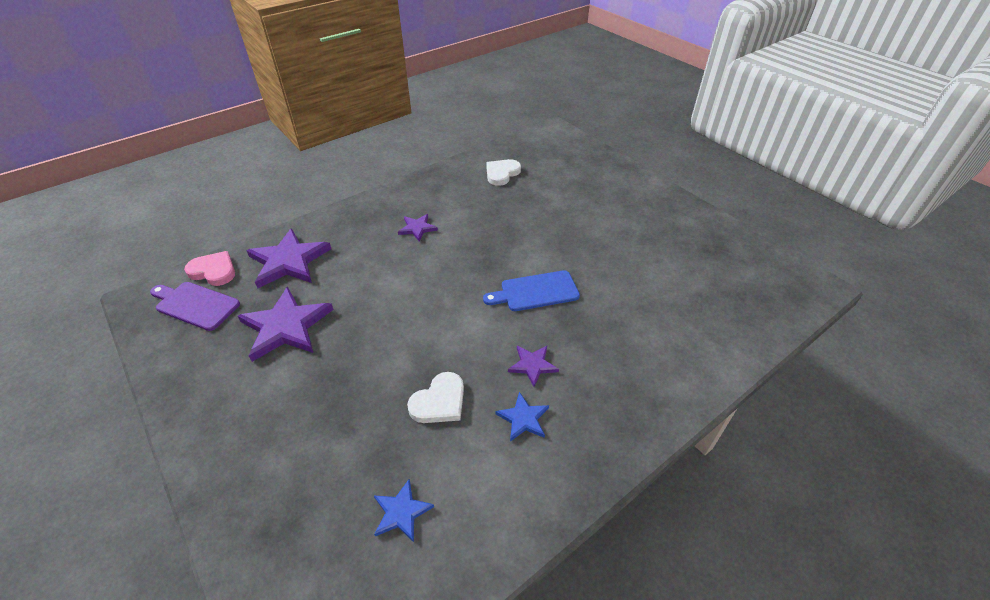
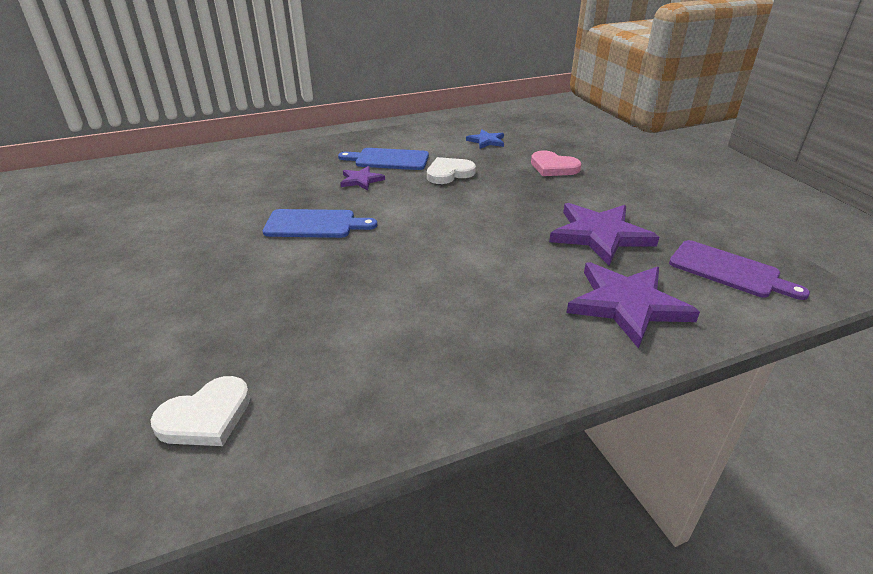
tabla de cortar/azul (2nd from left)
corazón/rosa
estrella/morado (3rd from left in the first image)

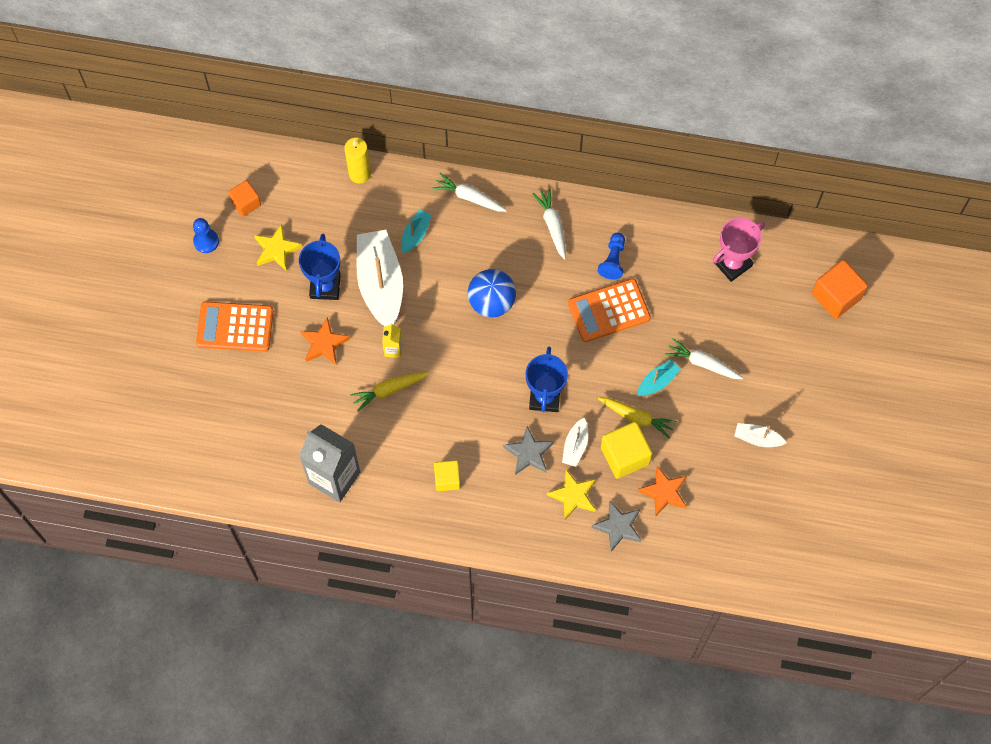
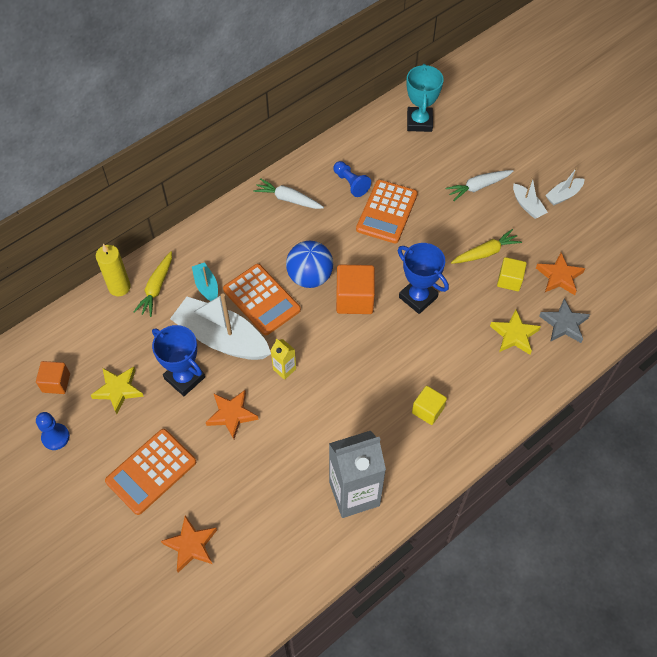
zanahoria/amarillo (1st from left)
estrella/naranja (1st from left)
calculadora/naranja (2nd from left)
cubo/naranja (2nd from left)
trofeo/turquesa
cubo/amarillo (2nd from left)
barco/blanco (2nd from left)
zanahoria/blanco (1st from left in the first image)
estrella/gris (1st from left in the first image)
barco/turquesa (2nd from left in the first image)

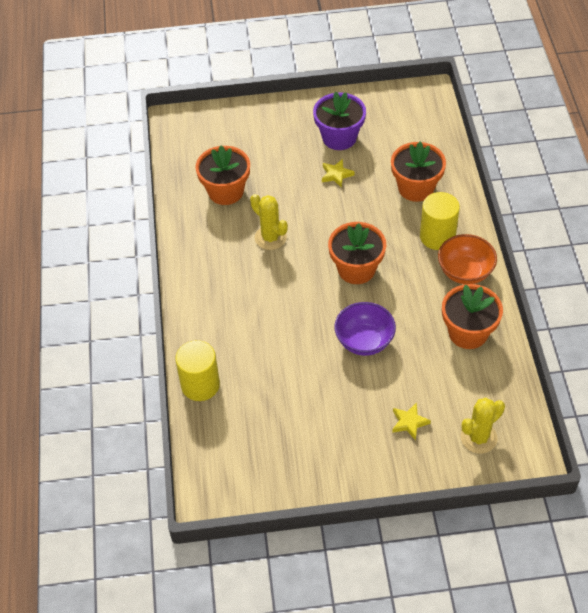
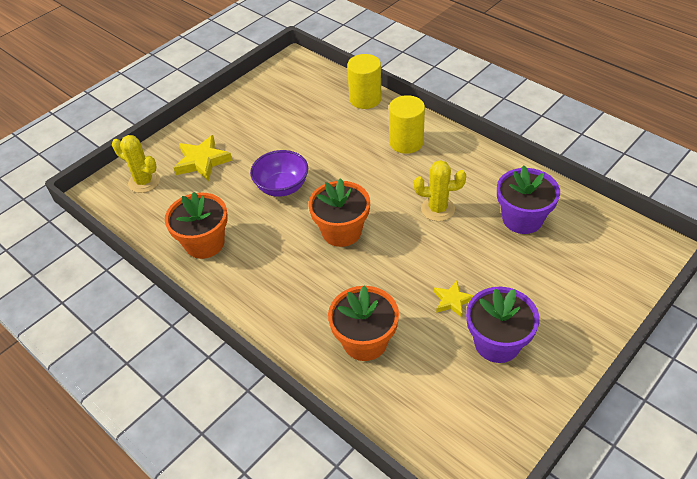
cactus/amarillo (1st from left)
estrella/amarillo (1st from left)
cilindro/amarillo (2nd from left)
maceta/morado (2nd from left)
cuenco/naranja

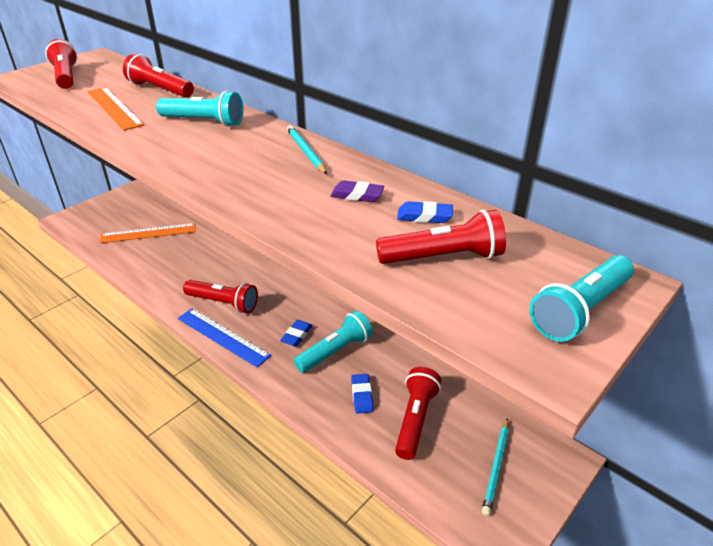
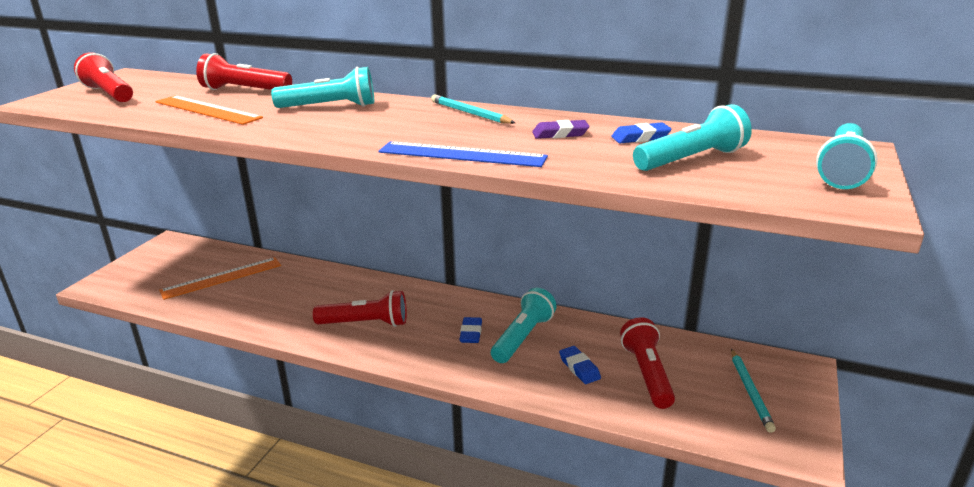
regla/azul
lámpara de mano/turquesa (3rd from left)

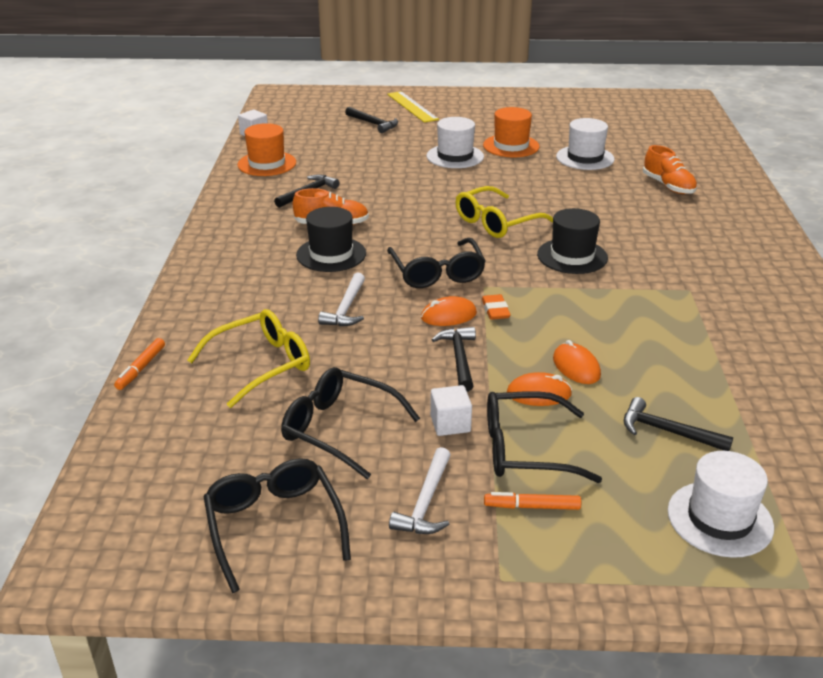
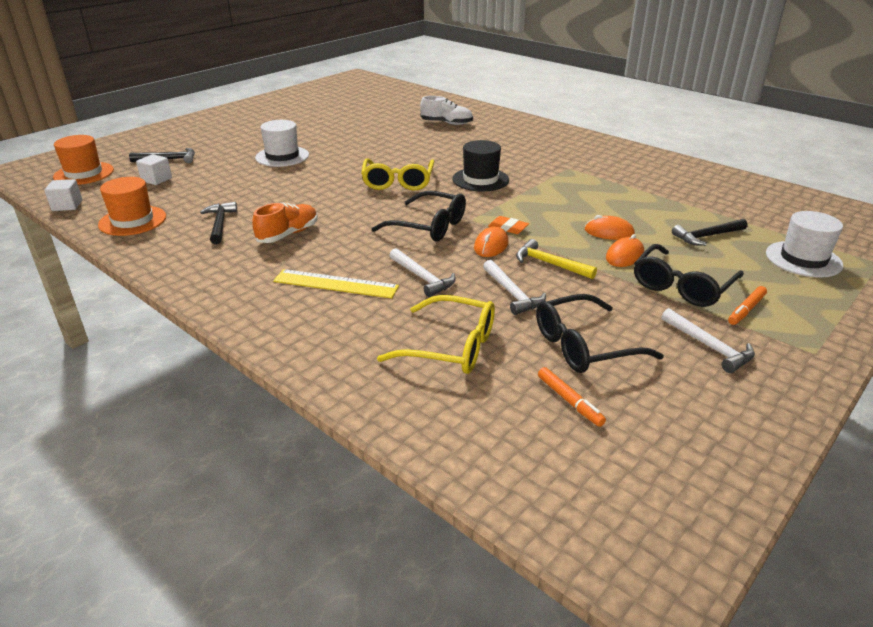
sombrero/naranja (1st from left)
cubo/blanco (2nd from left)
regla/amarillo
gafas/amarillo (2nd from left)
zapato/blanco
martillo/blanco (2nd from left)
martillo/amarillo
rotulador/naranja (1st from left)
gafas/negro (1st from left in the first image)
sombrero/negro (1st from left in the first image)
sombrero/blanco (2nd from left in the first image)

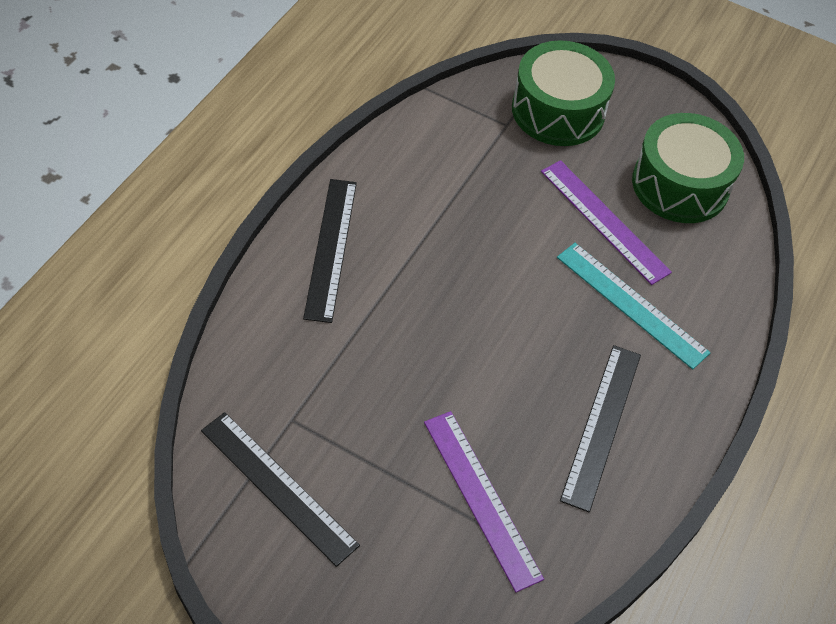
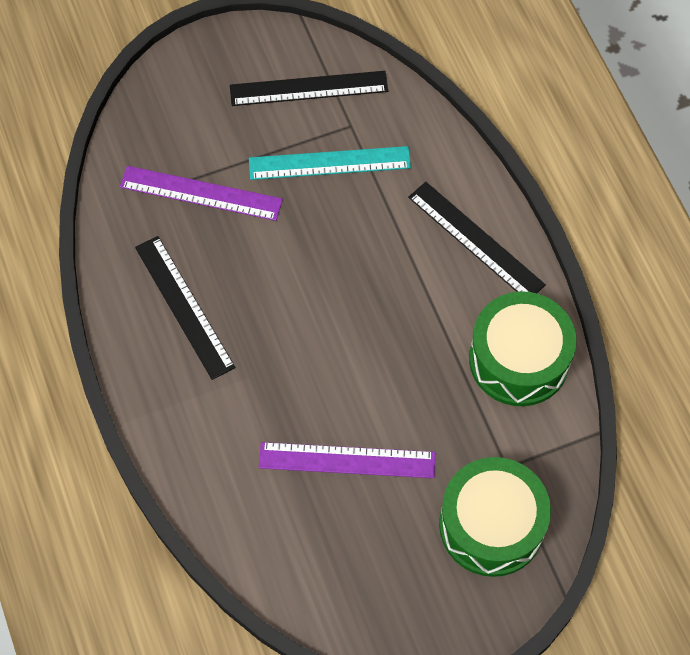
regla/turquesa
tambor/verde (2nd from left)

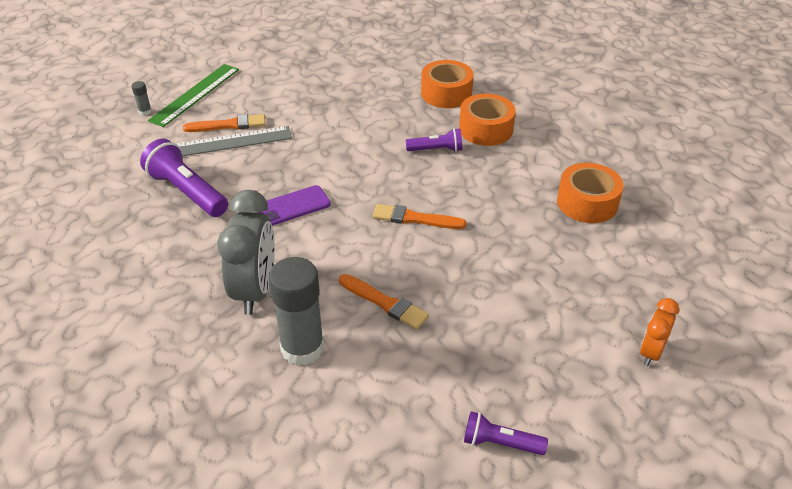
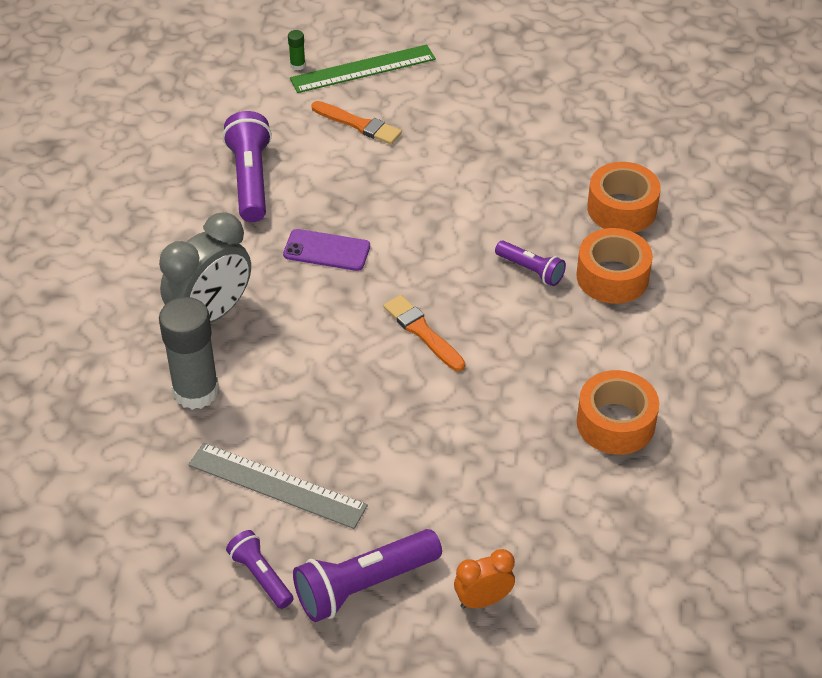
regla/gris
barra de pegamento/verde
lámpara de mano/morado (3rd from left)
pincel/naranja (2nd from left in the first image)

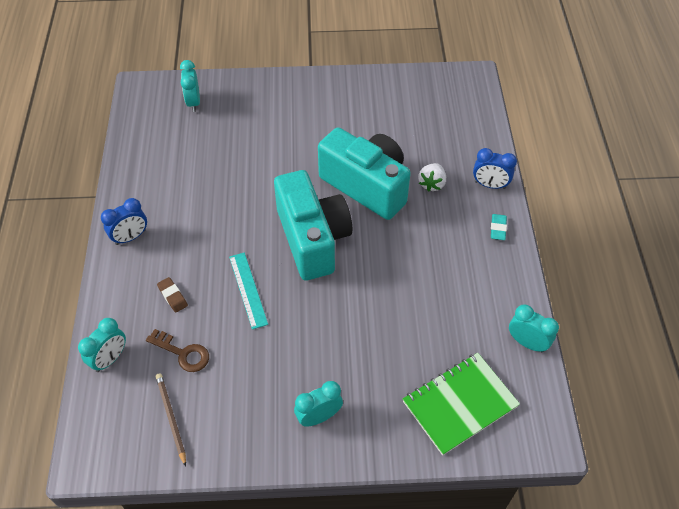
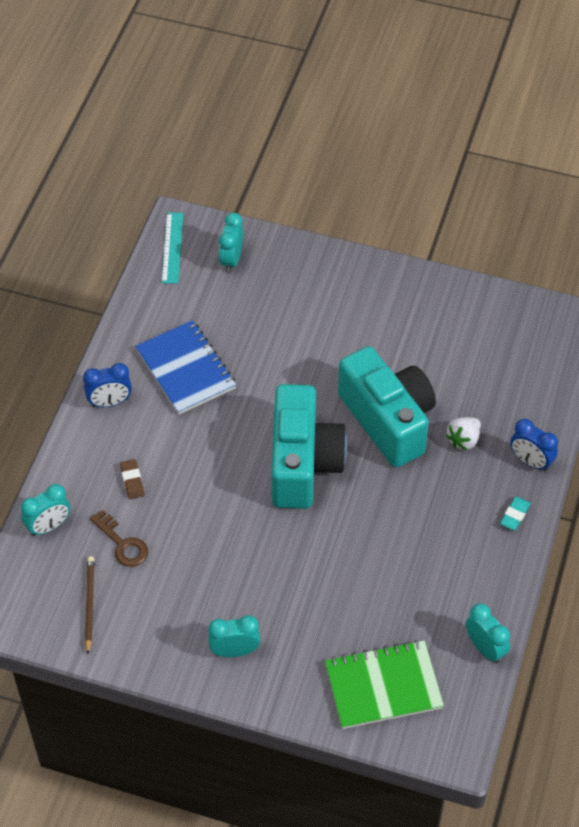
cuaderno/azul
regla/turquesa

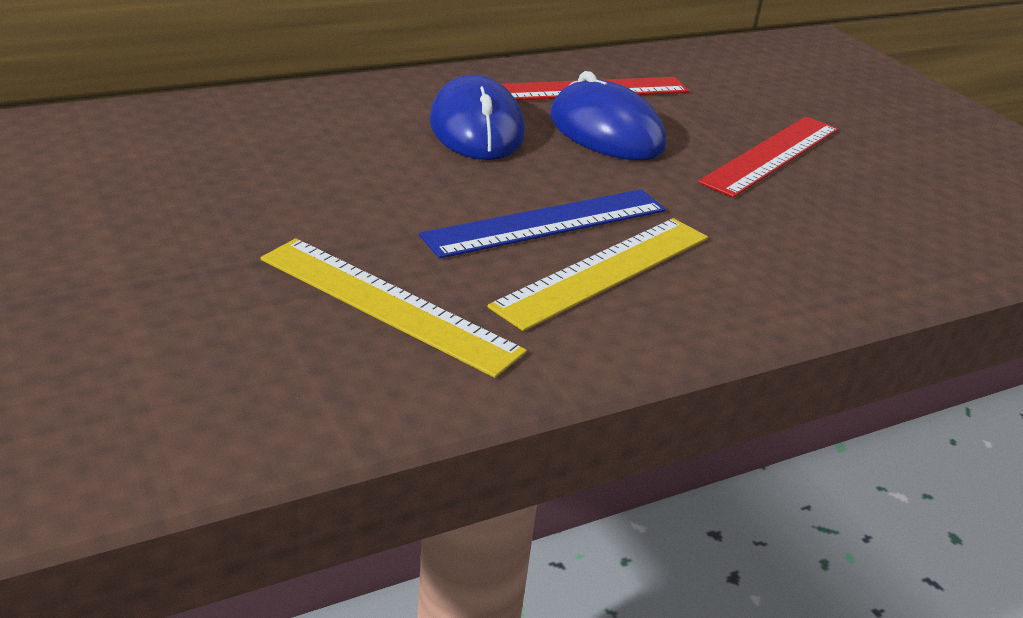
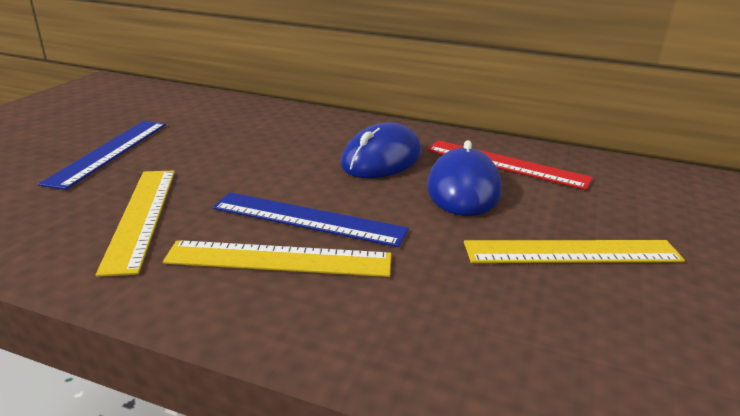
regla/azul (1st from left)
regla/amarillo (3rd from left)

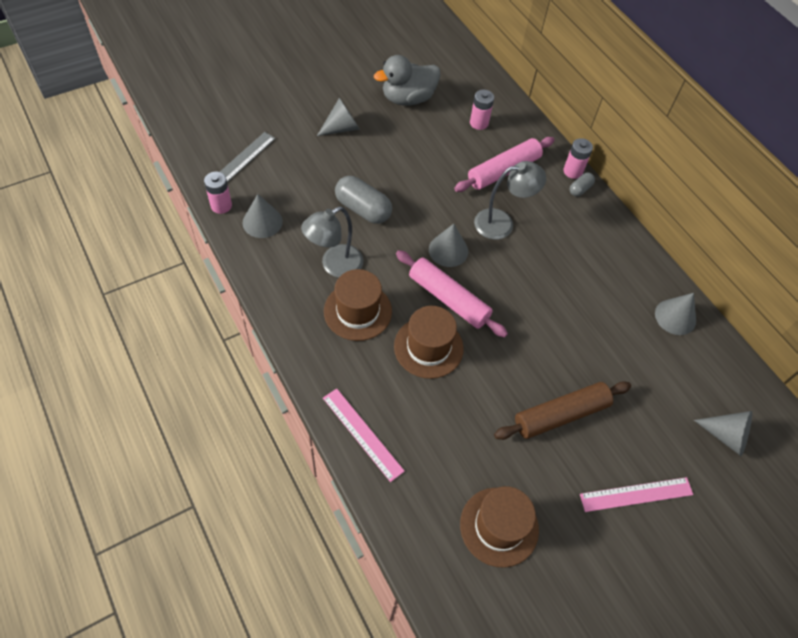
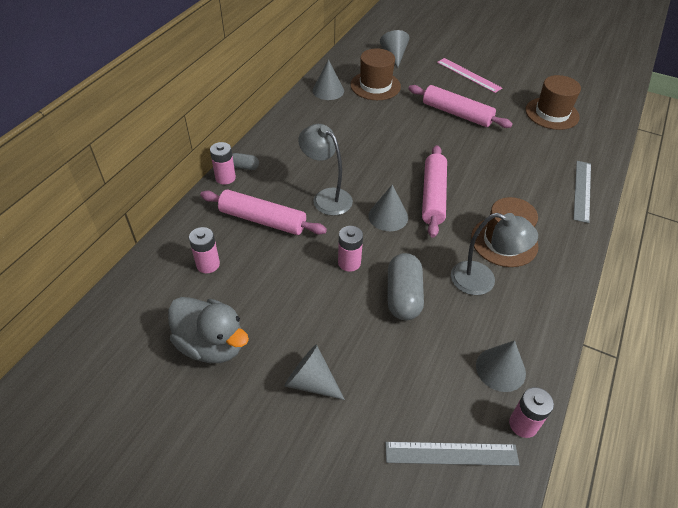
pila/rosa (3rd from left)
sombrero/marrón (1st from left)
rodillo/rosa (3rd from left)
regla/gris (2nd from left)

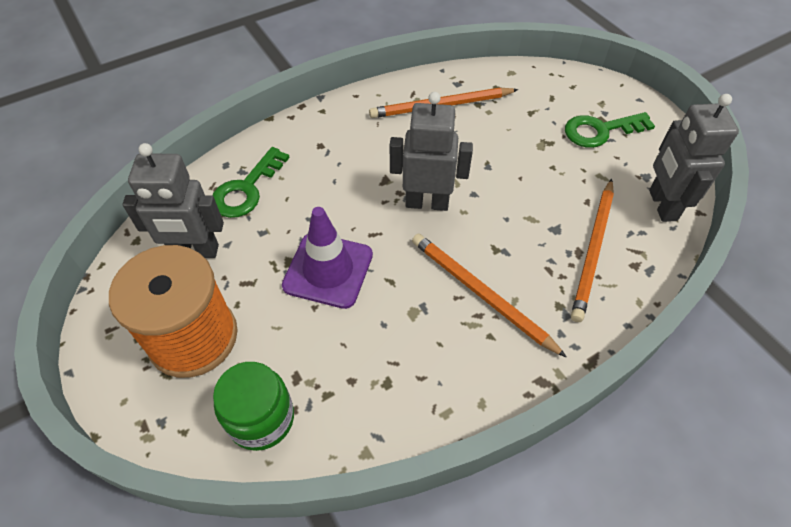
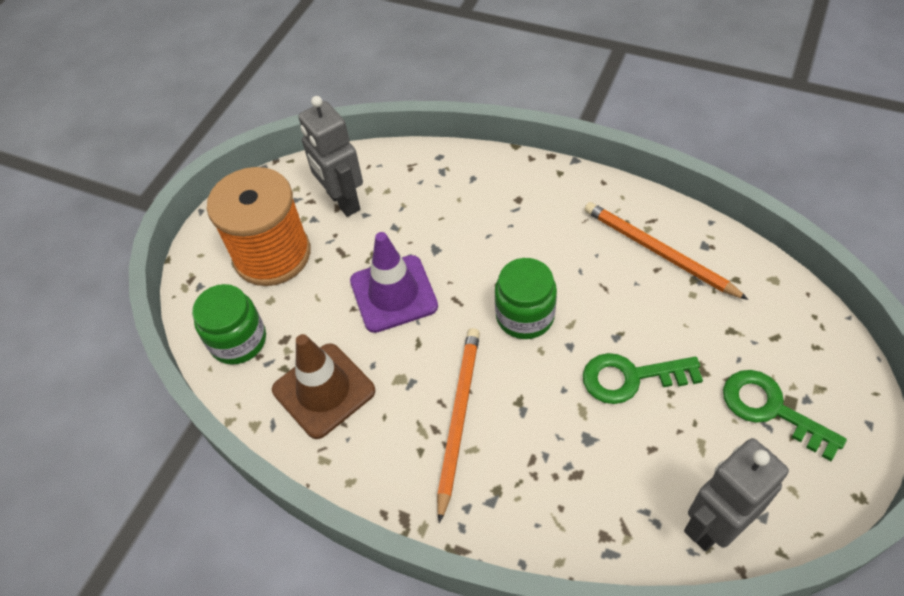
cono de tráfico/marrón
tarro/verde (2nd from left)
llave/verde (1st from left)
lápiz/naranja (3rd from left in the first image)

